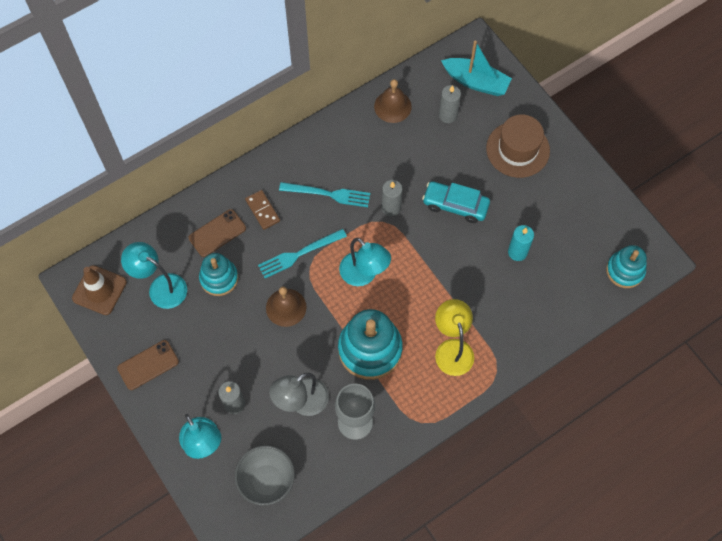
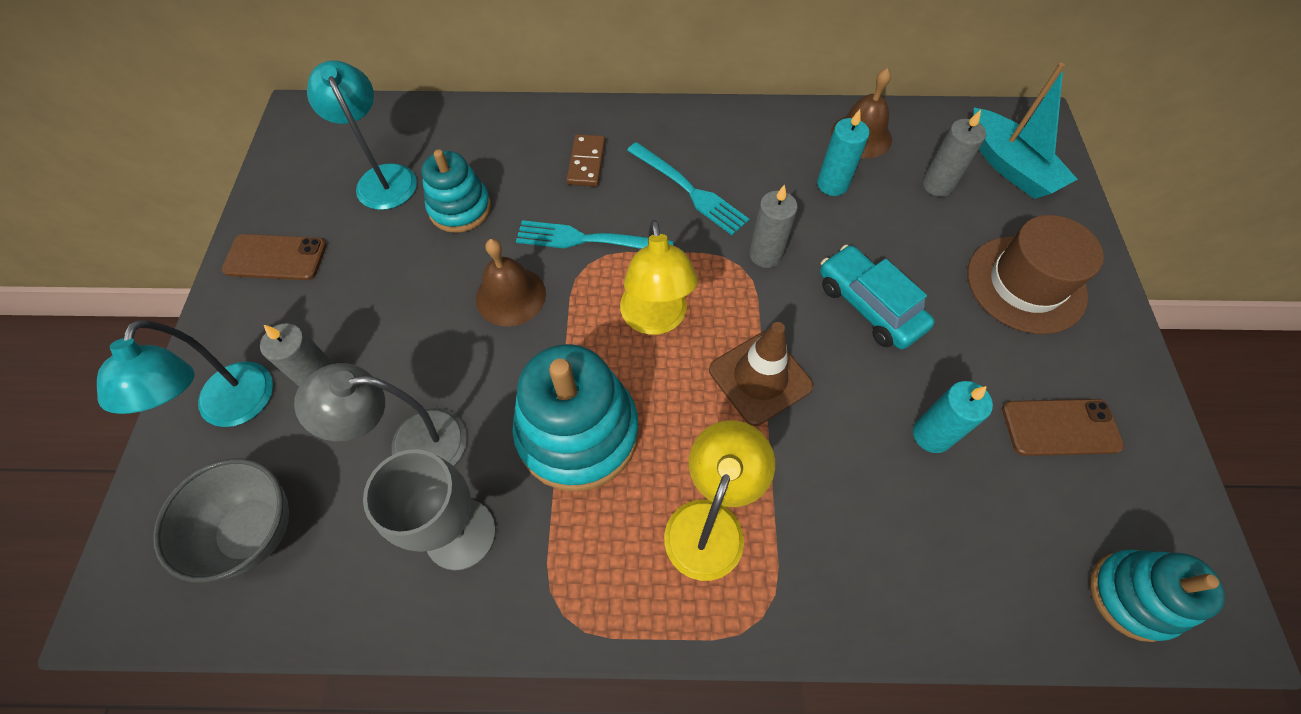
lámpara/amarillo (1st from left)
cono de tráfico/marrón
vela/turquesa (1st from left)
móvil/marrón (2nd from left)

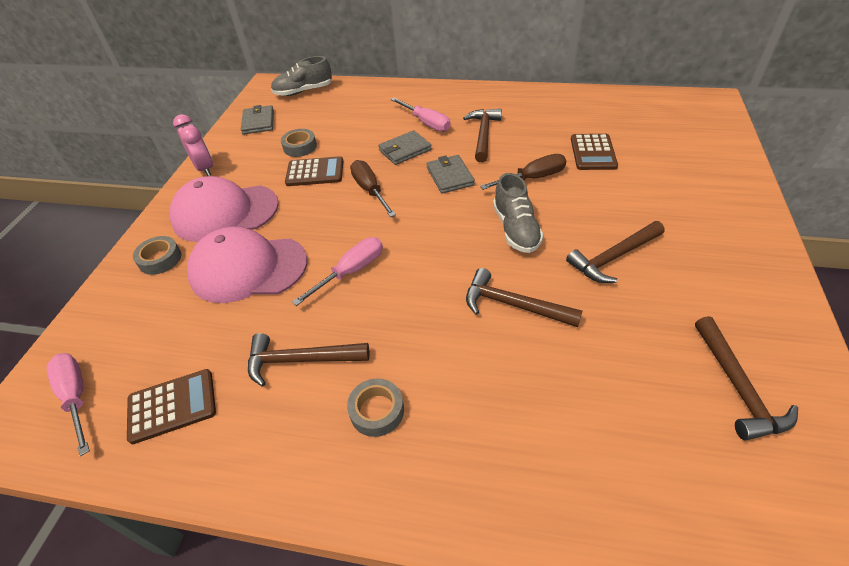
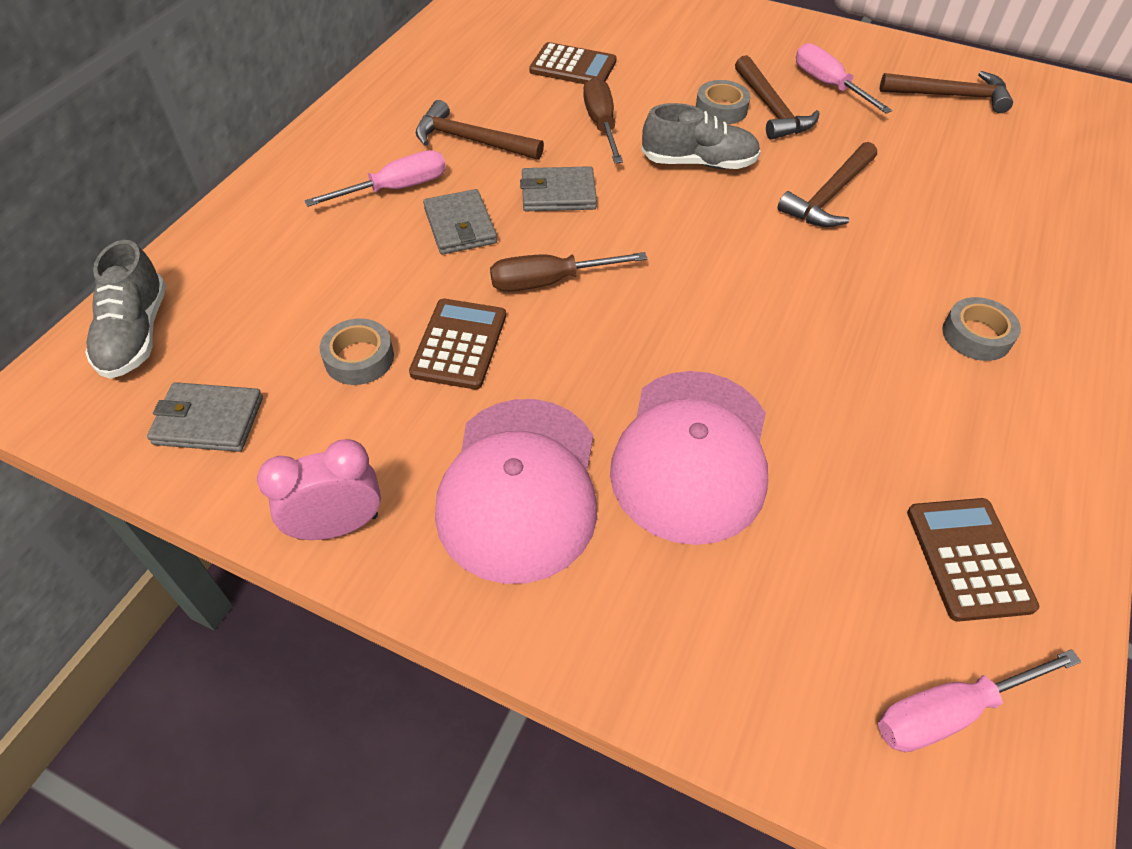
cinta adhesiva/gris (2nd from left)
destornillador/rosa (2nd from left)
martillo/marrón (1st from left in the first image)

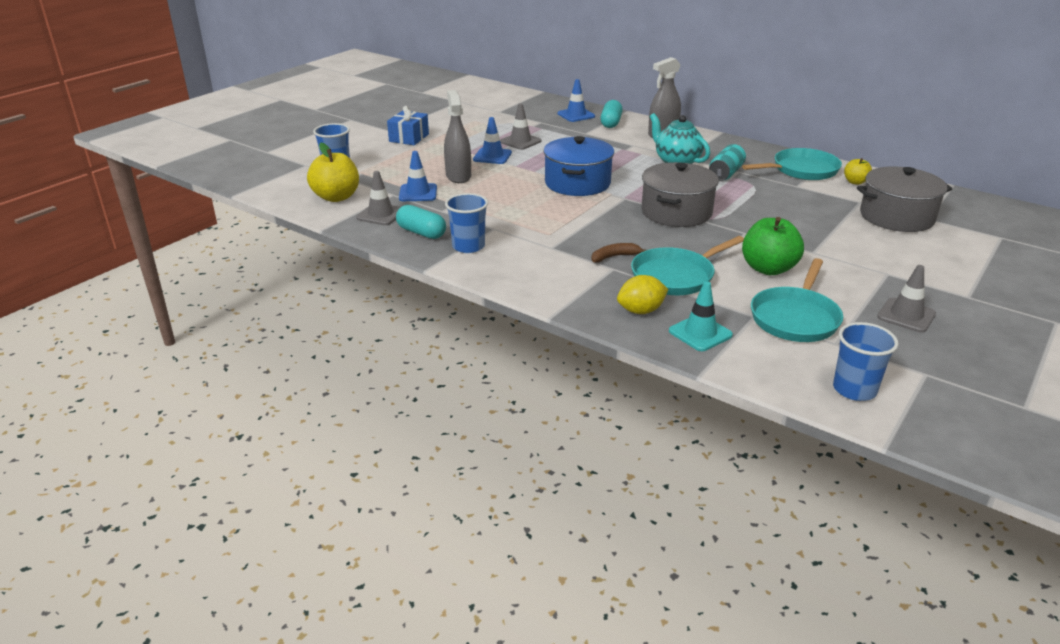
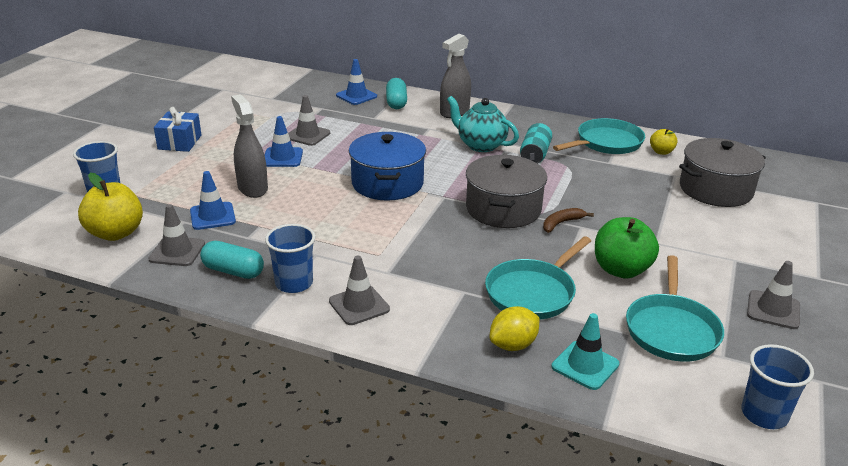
cono de tráfico/gris (3rd from left)
plátano/marrón

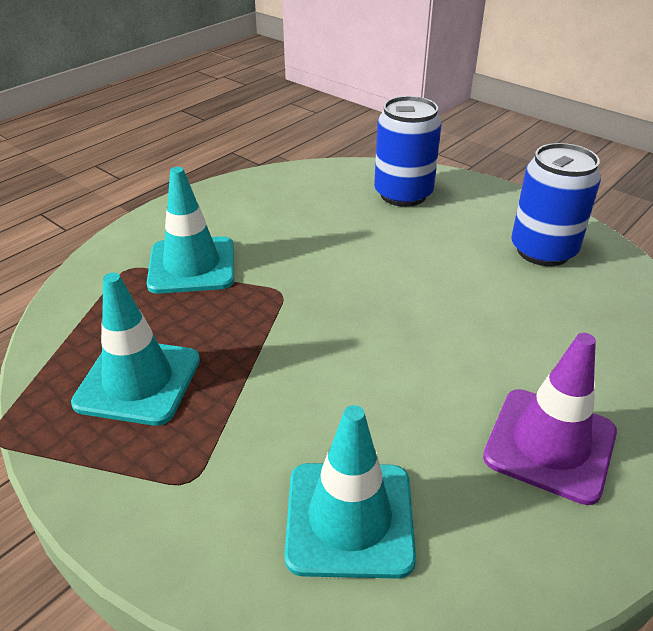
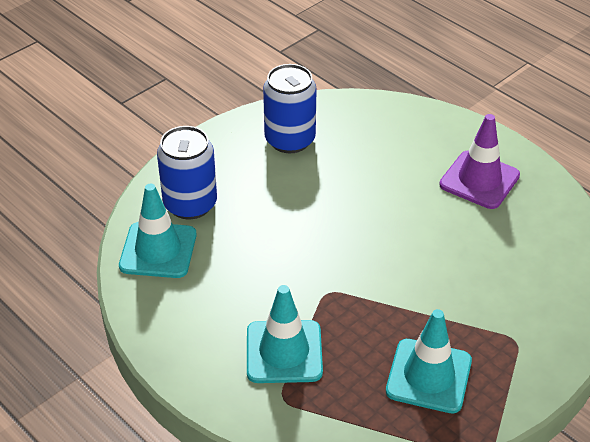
cono de tráfico/turquesa (1st from left)

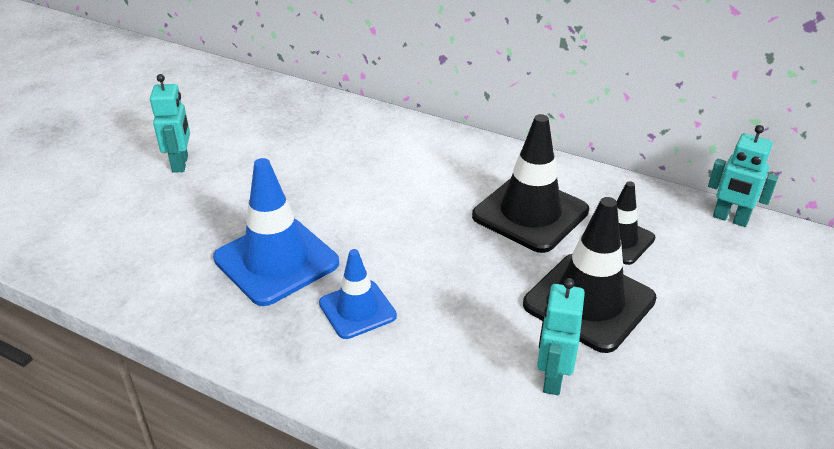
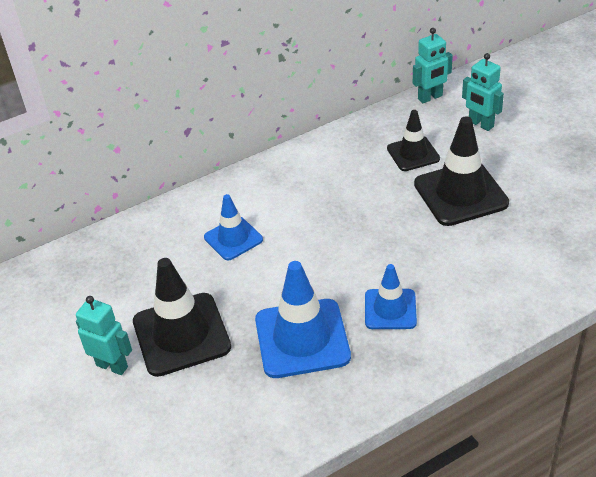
cono de tráfico/negro (1st from left)
cono de tráfico/azul (1st from left)
robot/turquesa (3rd from left)

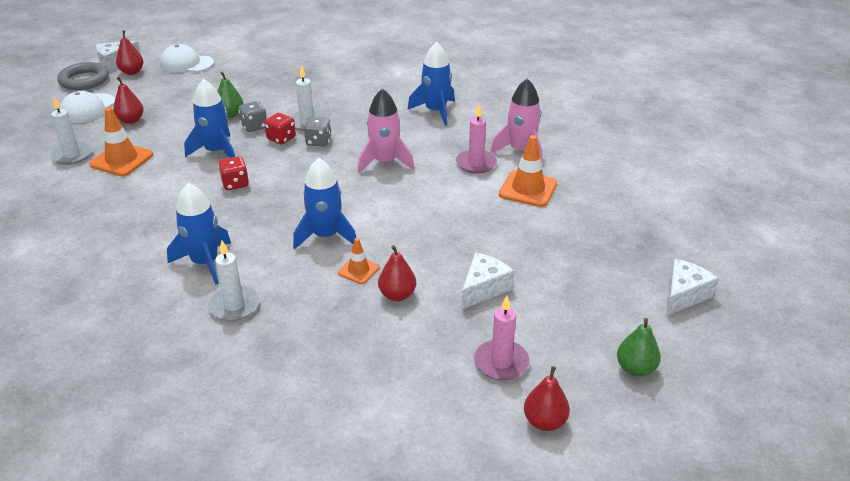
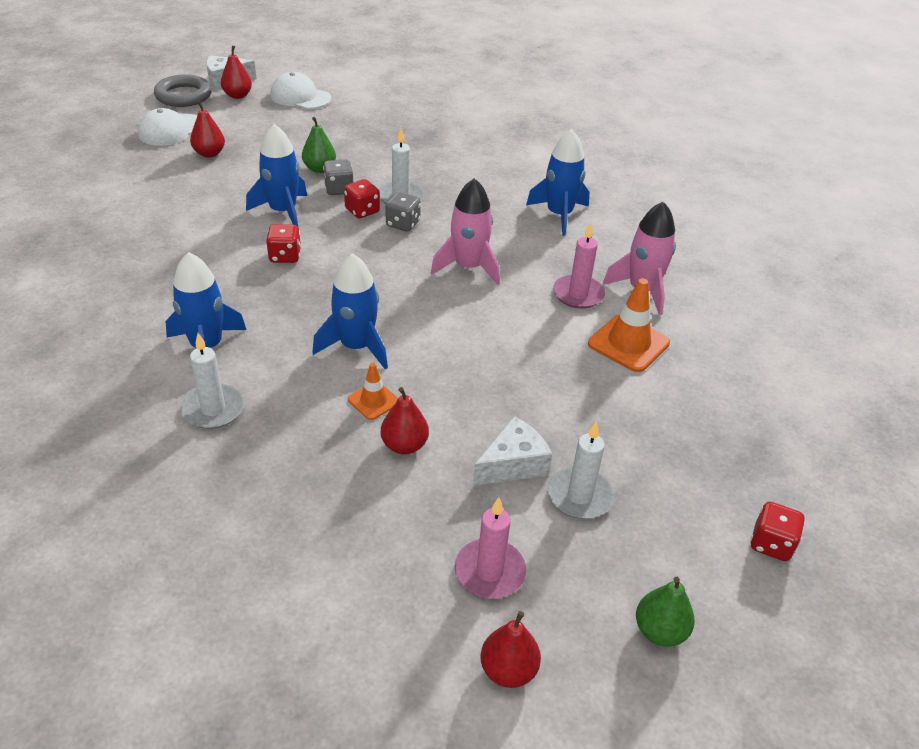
vela/blanco (3rd from left)
dado/rojo (3rd from left)
cono de tráfico/naranja (1st from left in the first image)

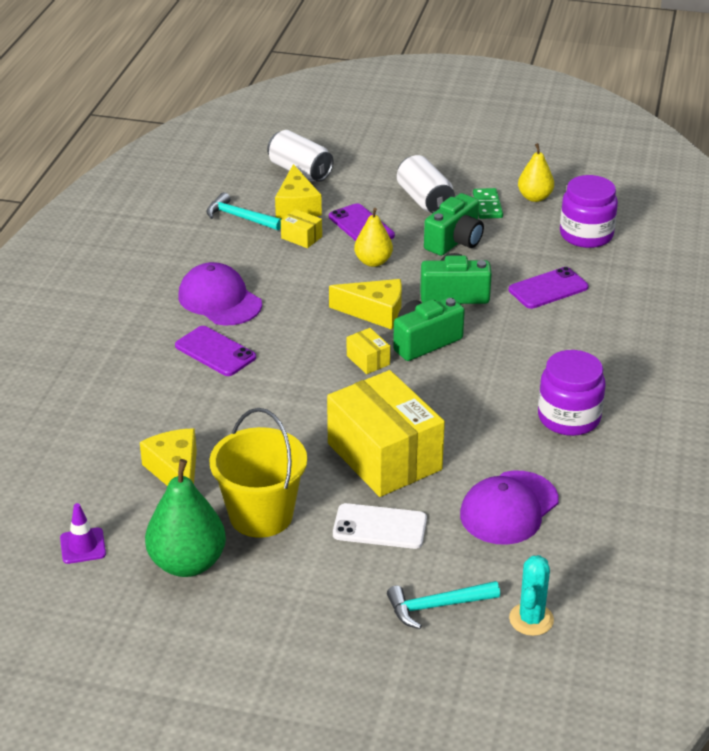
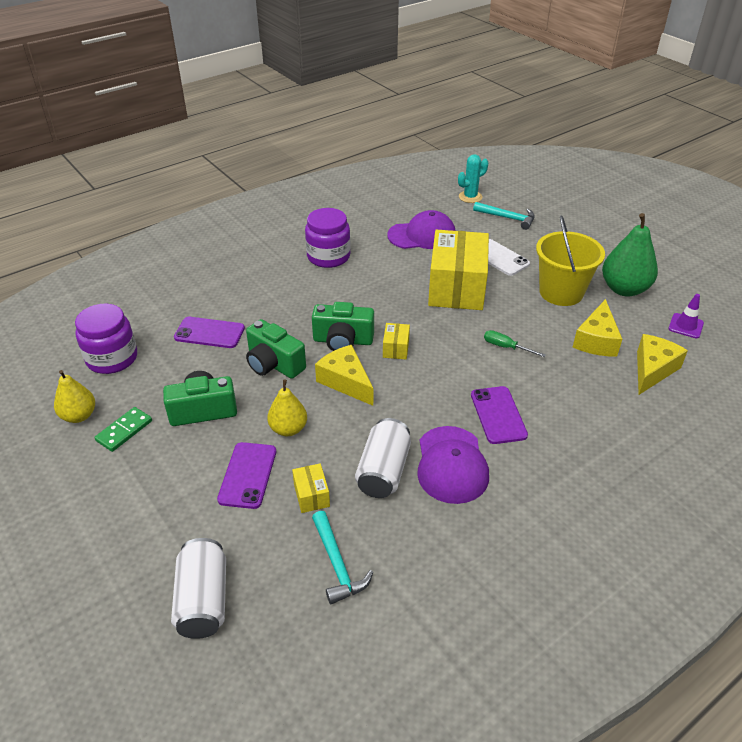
lata/blanco (2nd from left)
destornillador/verde
queso/amarillo (3rd from left)

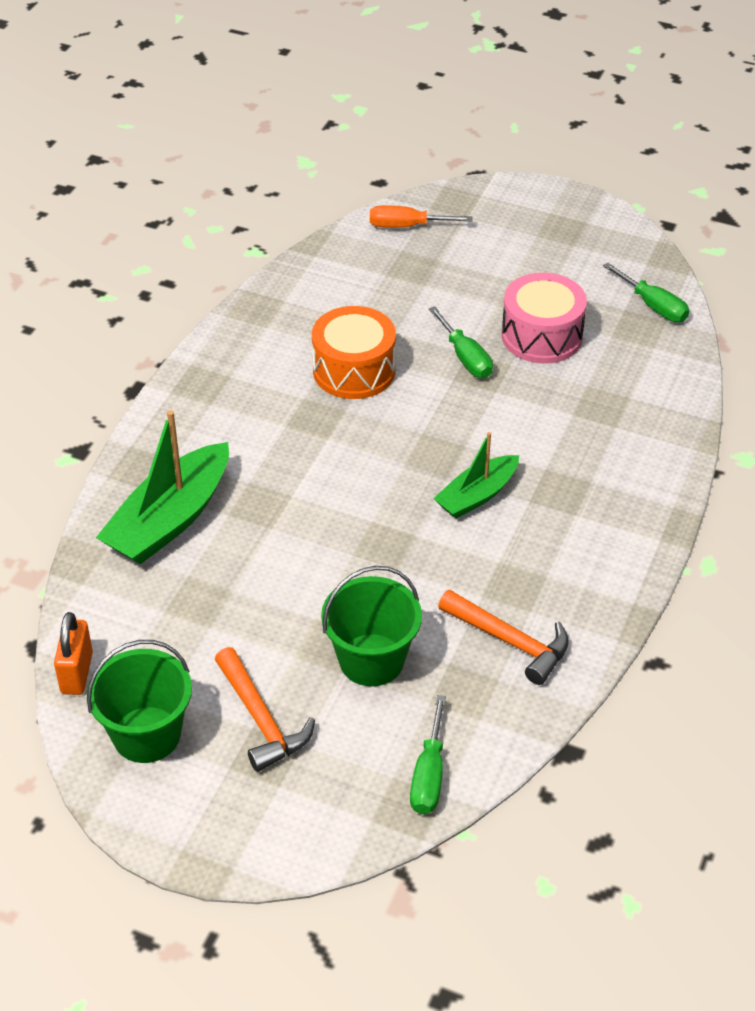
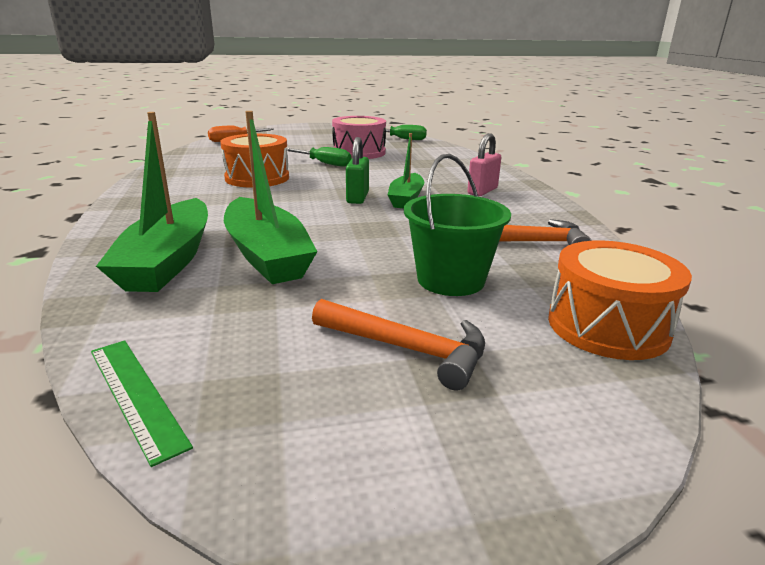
regla/verde
barco/verde (2nd from left)
candado/verde
candado/rosa
tambor/naranja (2nd from left)
balde/verde (1st from left in the first image)

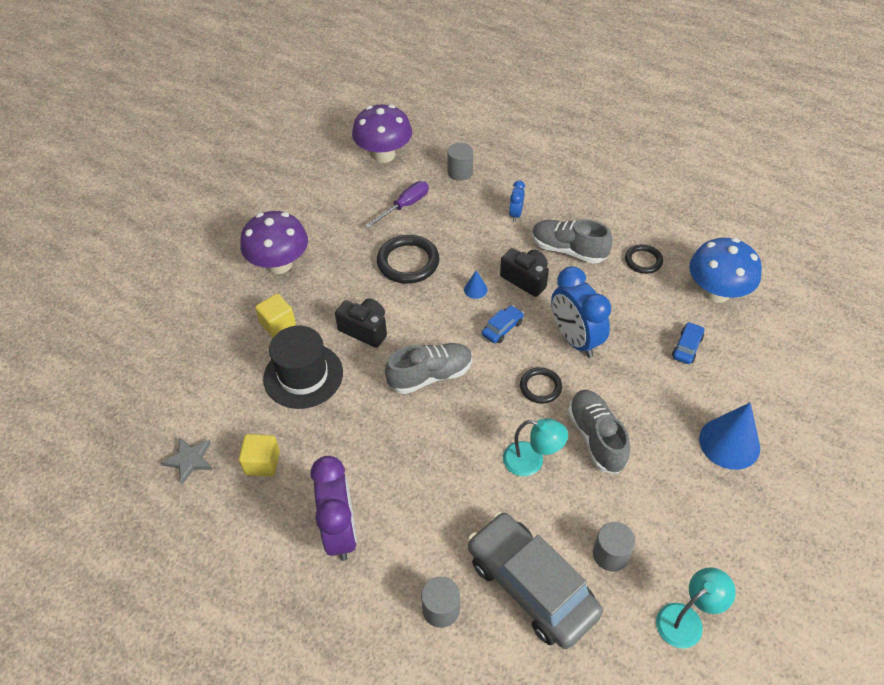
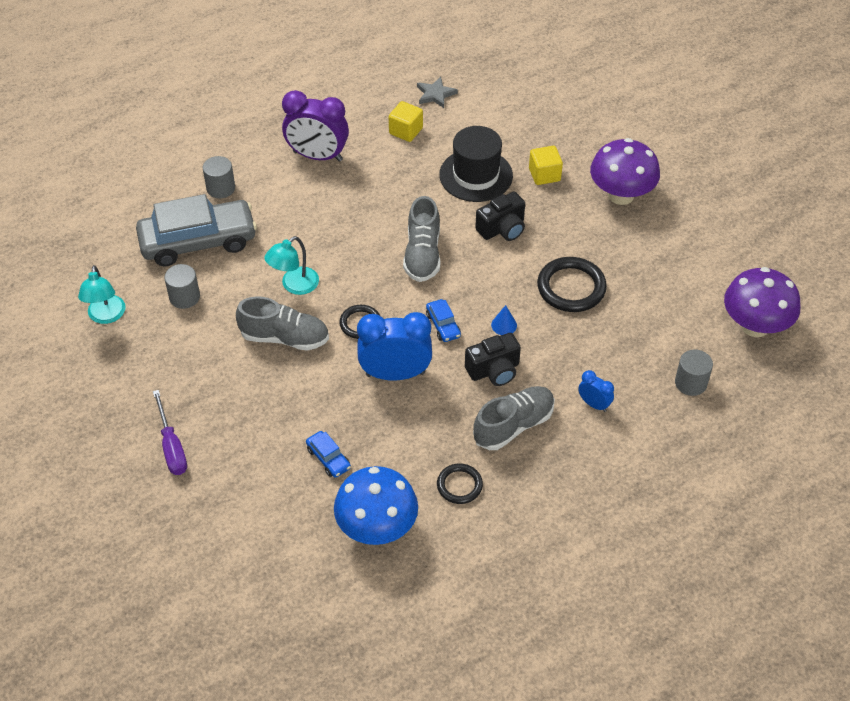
destornillador/morado
cono/azul (2nd from left in the first image)

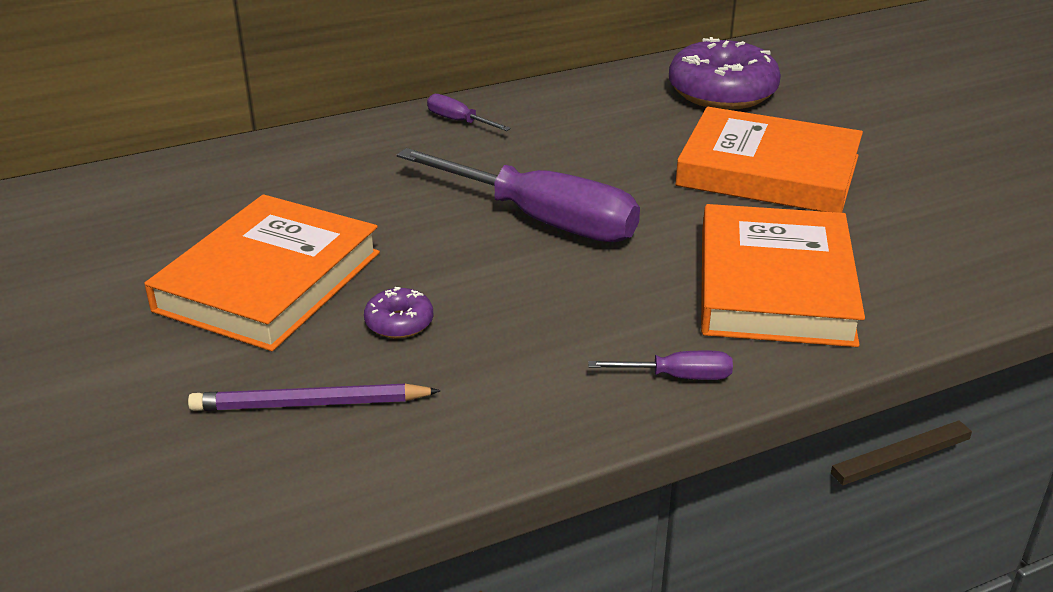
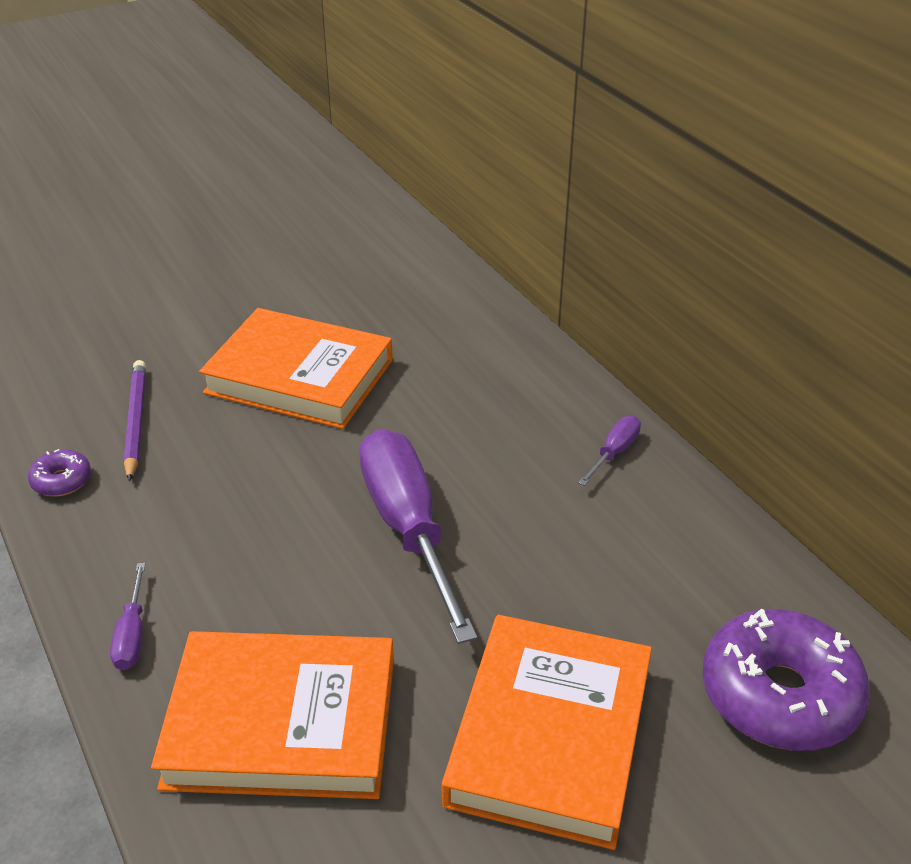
rosquilla/morado (1st from left)
destornillador/morado (2nd from left)

